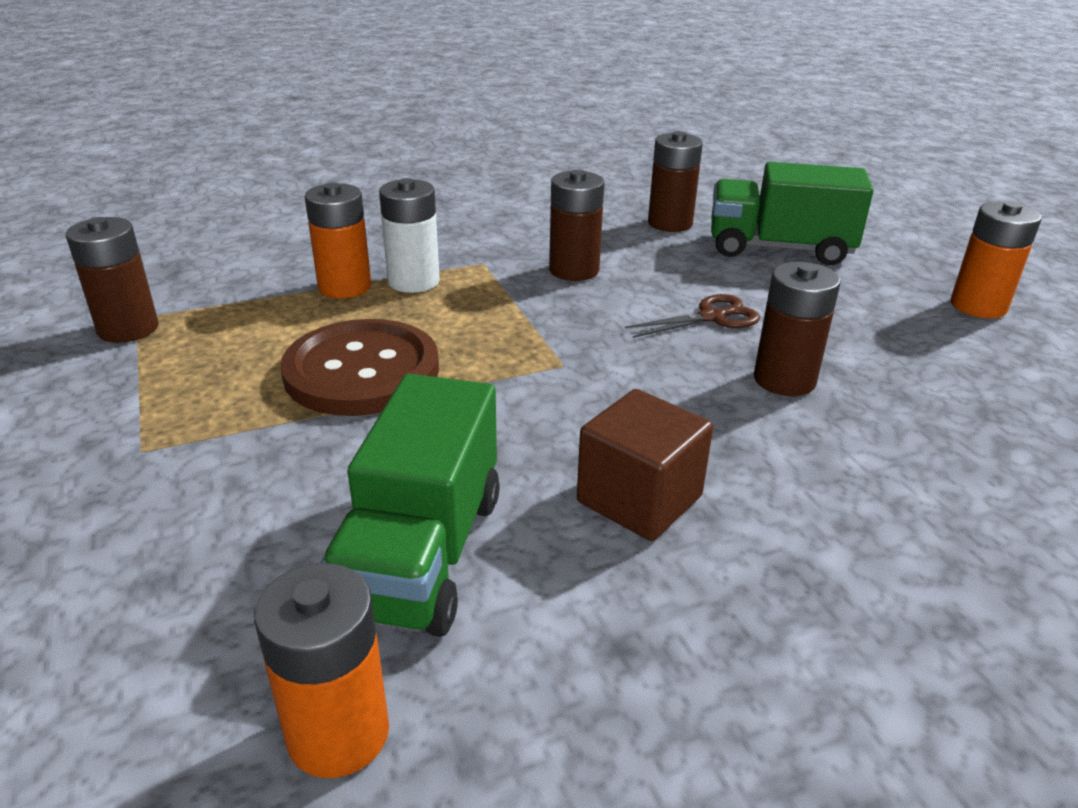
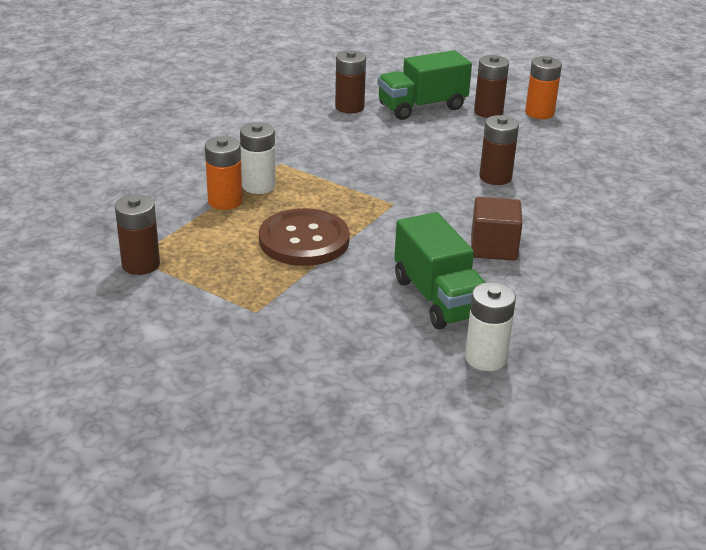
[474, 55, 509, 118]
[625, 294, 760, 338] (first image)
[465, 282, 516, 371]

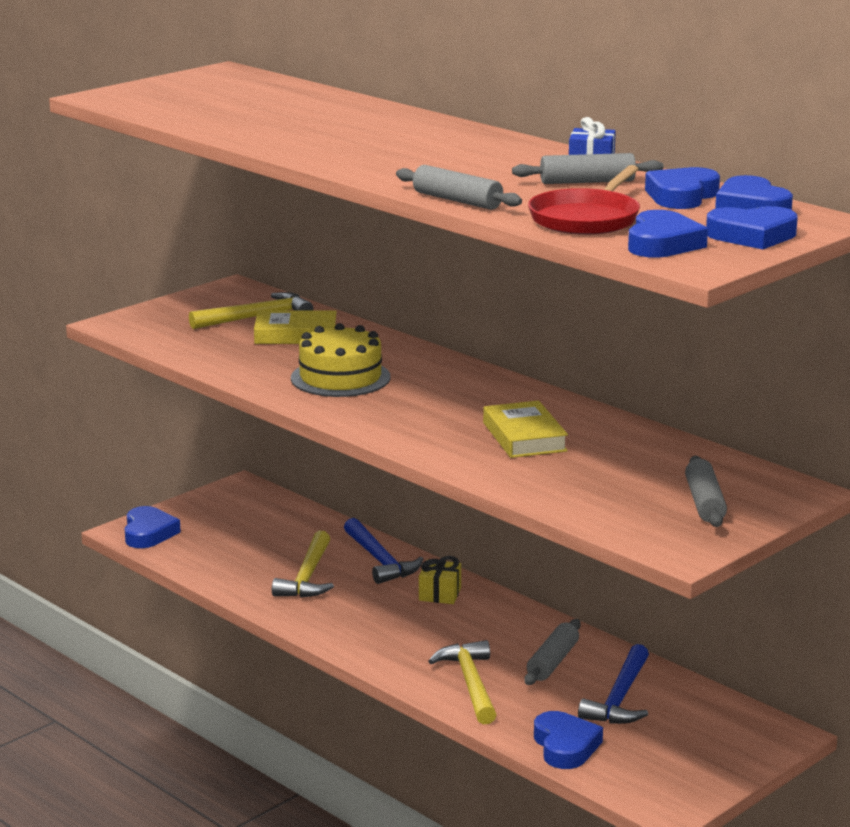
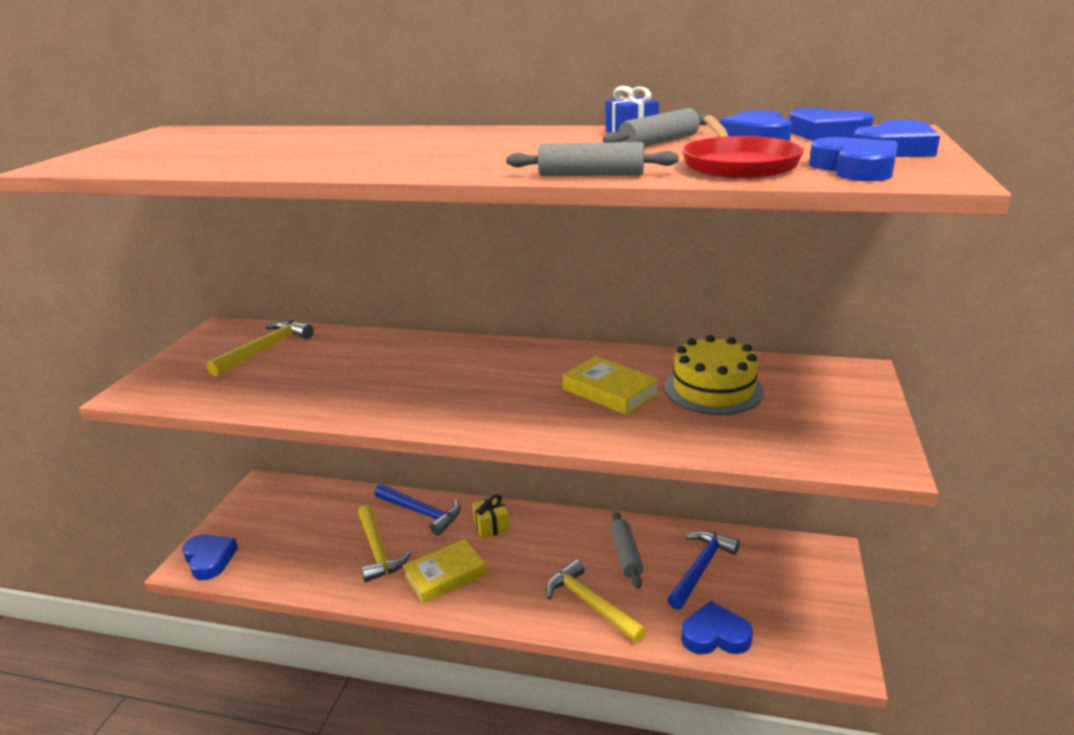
[402, 539, 487, 604]
[665, 335, 764, 415]
[685, 456, 727, 527] (first image)
[667, 531, 740, 610]
[681, 601, 753, 654]

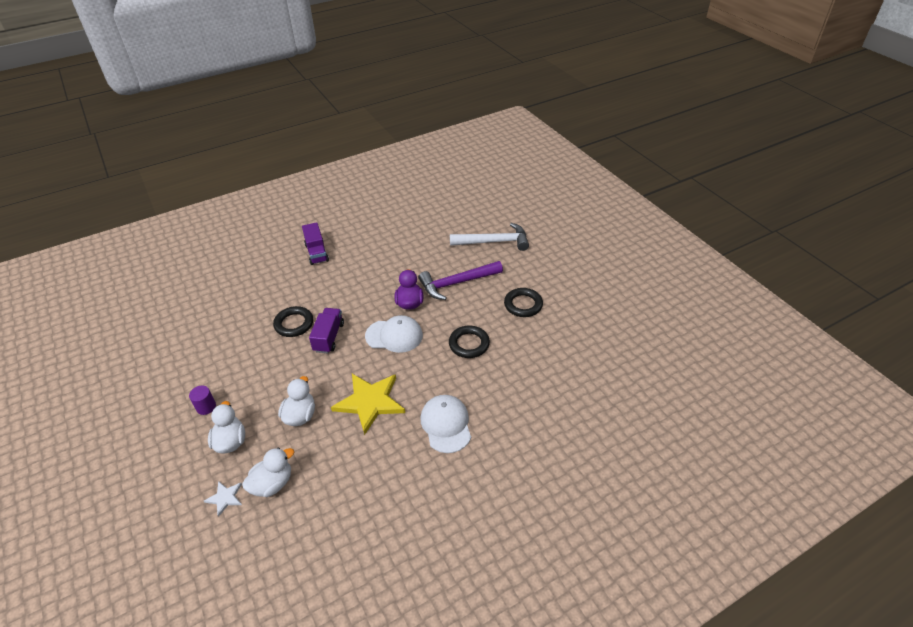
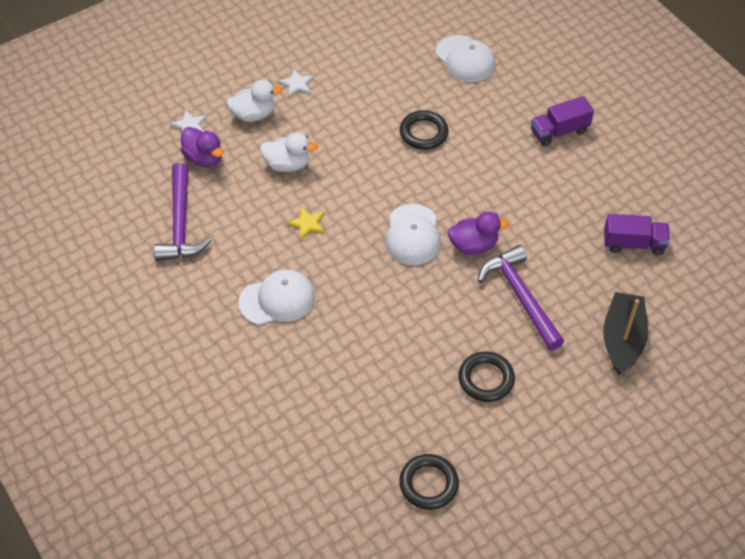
[603, 292, 648, 375]
[604, 214, 670, 255]
[399, 454, 459, 510]
[287, 207, 325, 240]
[278, 69, 314, 97]
[181, 127, 224, 167]
[436, 35, 495, 82]
[154, 163, 212, 261]

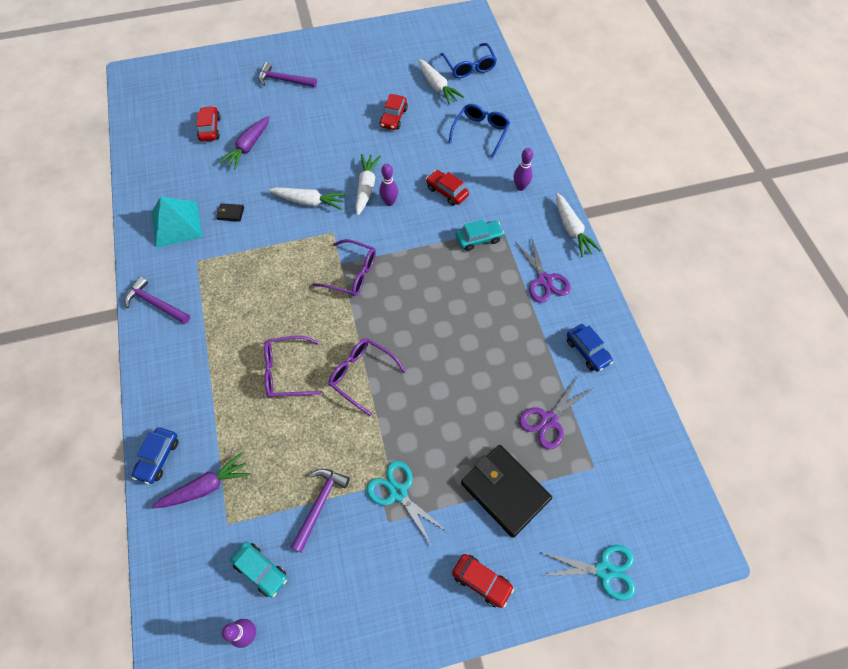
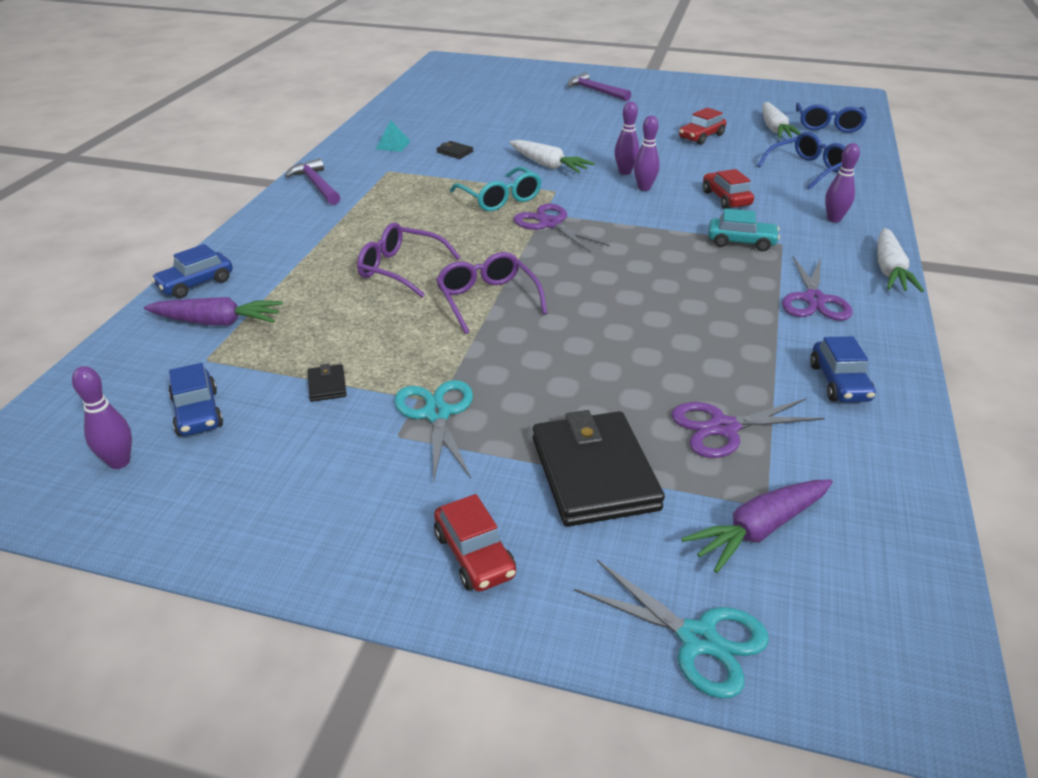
[197, 106, 221, 141] (first image)
[681, 480, 833, 573]
[614, 101, 639, 175]
[376, 120, 411, 152]
[514, 203, 610, 253]
[308, 364, 347, 402]
[168, 363, 223, 436]
[450, 167, 542, 211]

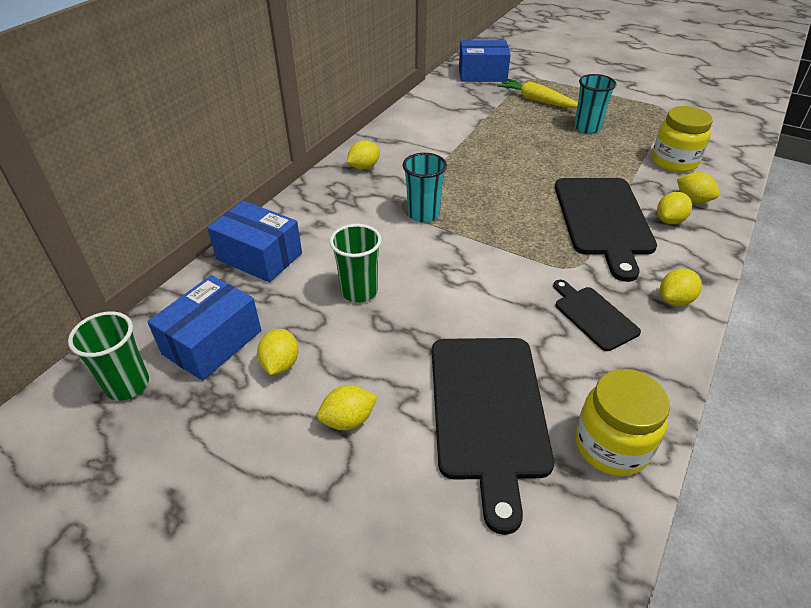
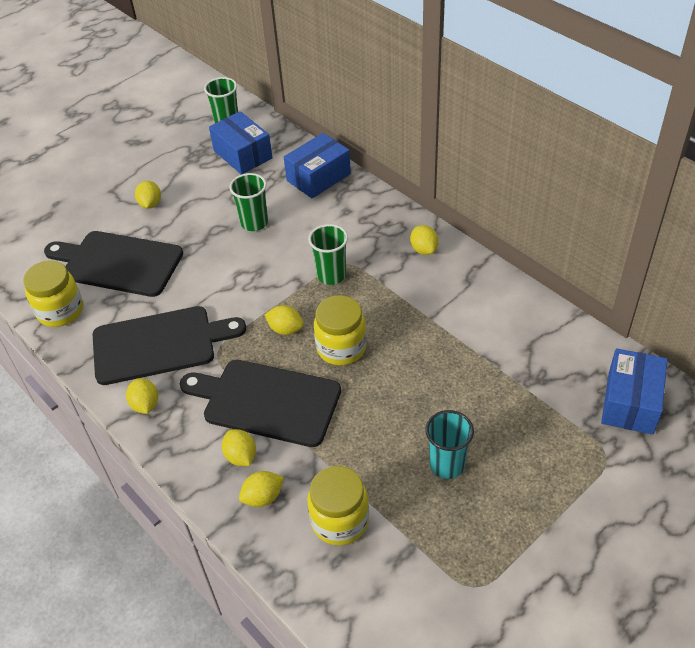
[497, 78, 578, 108] (first image)
[308, 224, 348, 285]
[93, 306, 246, 385]
[265, 305, 304, 335]
[314, 295, 367, 365]

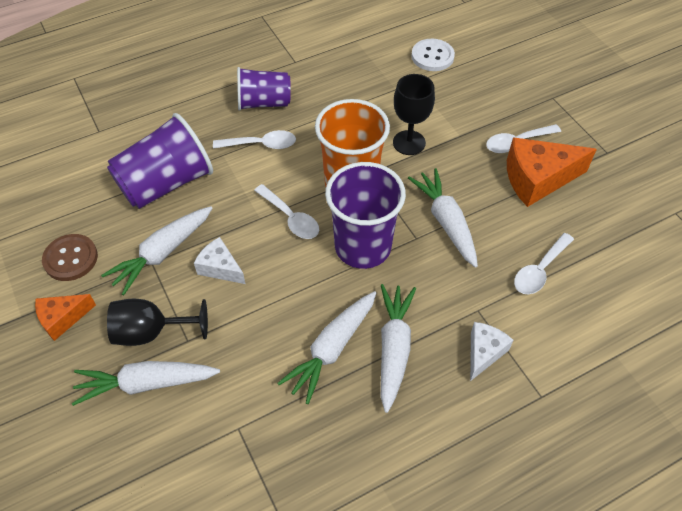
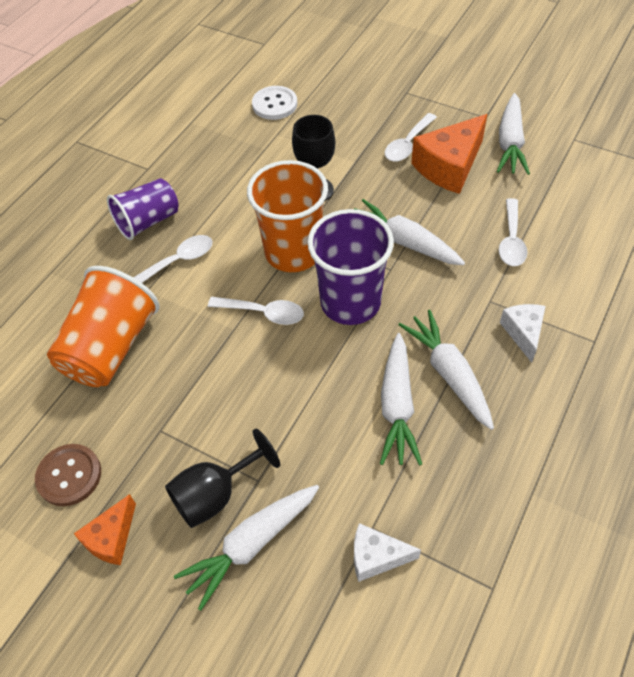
[47, 266, 160, 387]
[497, 93, 530, 175]
[354, 523, 421, 582]

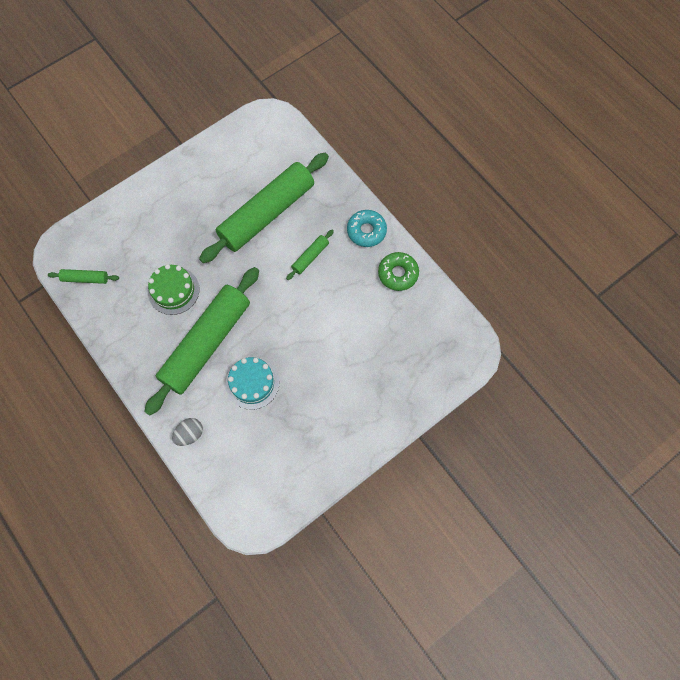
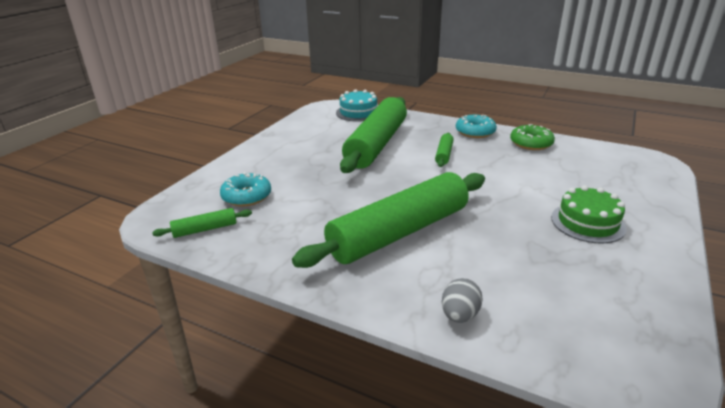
[551, 185, 627, 244]
[292, 172, 485, 268]
[336, 89, 377, 122]
[220, 172, 271, 206]

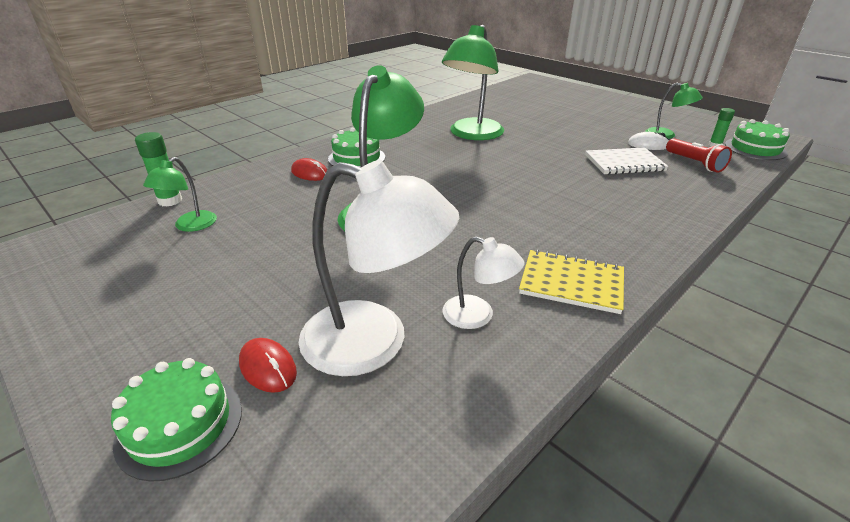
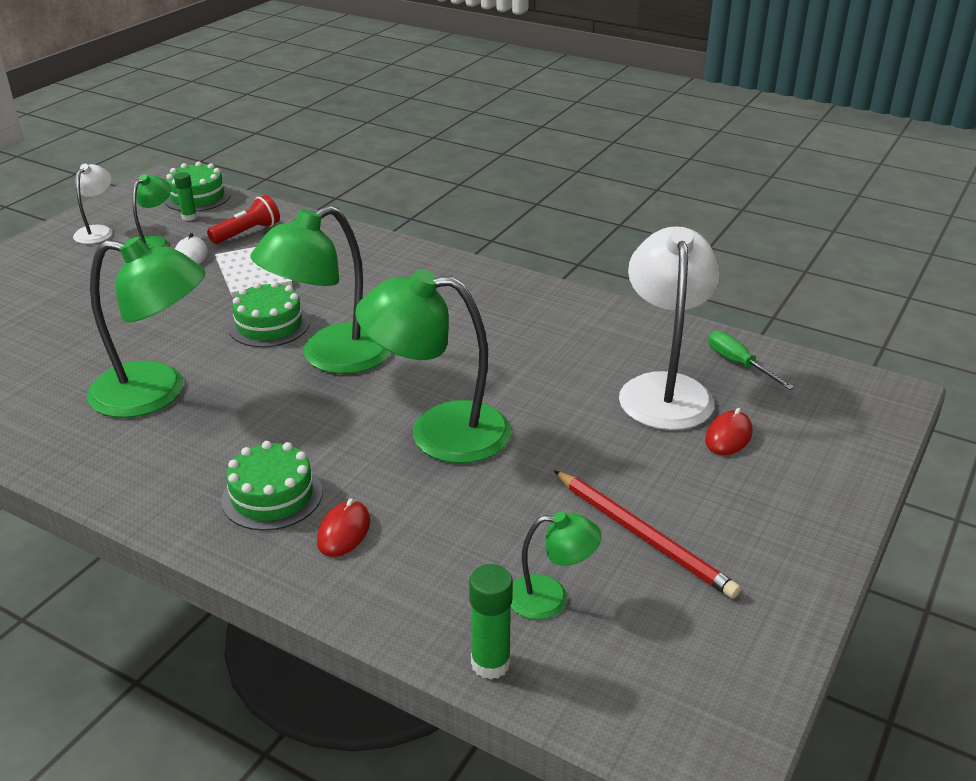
[73, 164, 113, 244]
[519, 250, 624, 314] (first image)
[228, 281, 310, 347]
[250, 206, 391, 374]
[708, 331, 794, 390]
[554, 470, 741, 599]

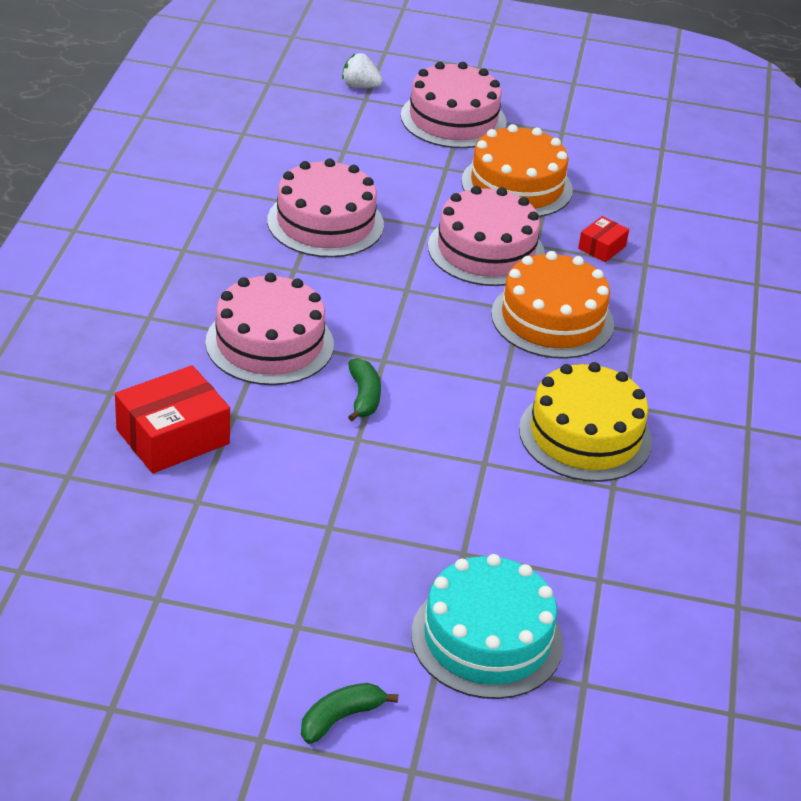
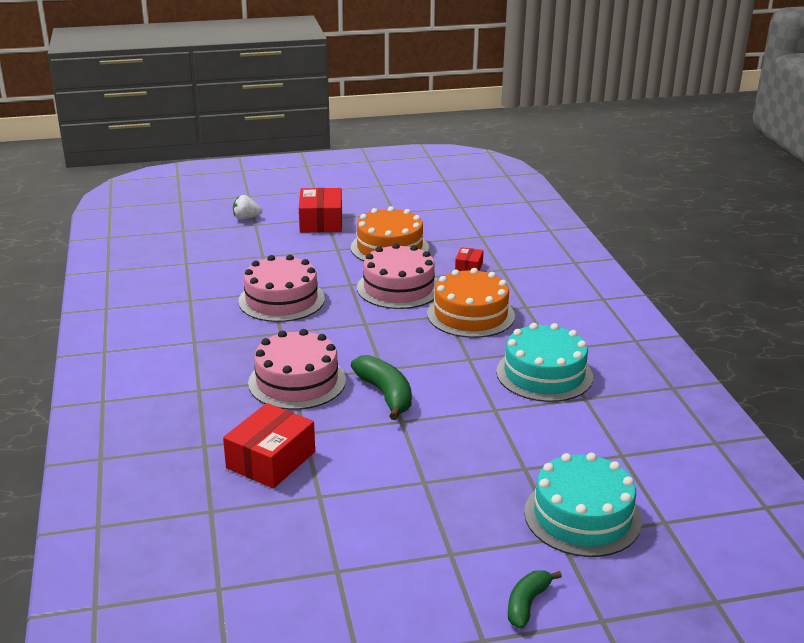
[299, 188, 342, 232]
[351, 355, 412, 420]
[496, 323, 593, 402]

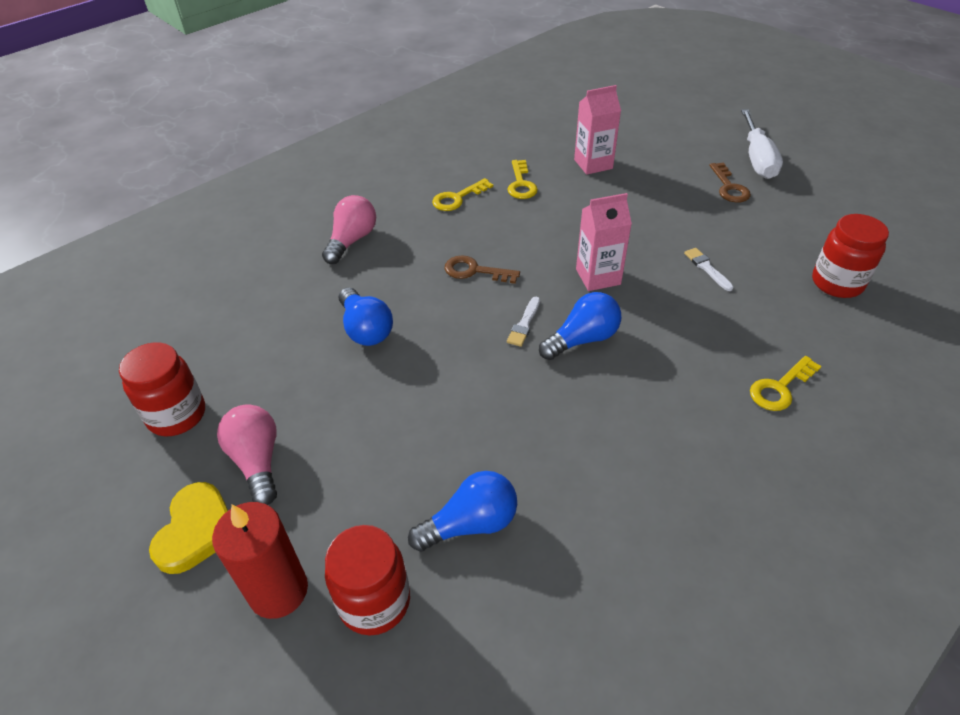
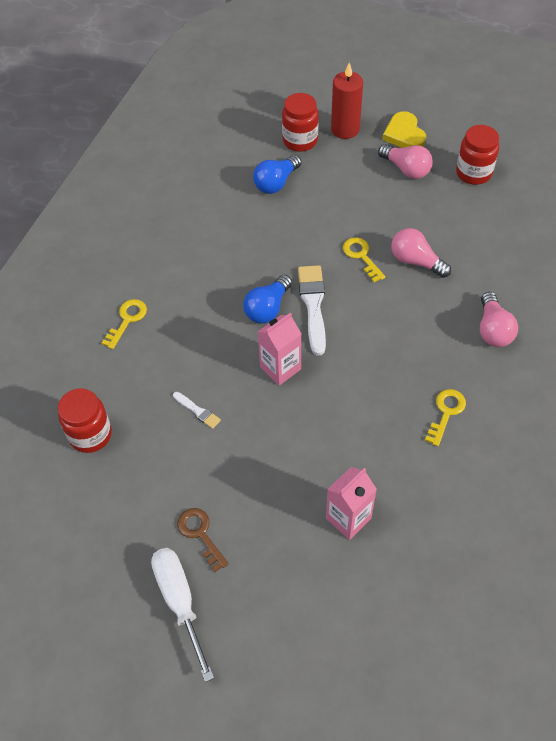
[343, 237, 385, 282]
[445, 255, 520, 284] (first image)
[391, 228, 451, 278]
[298, 265, 326, 355]

